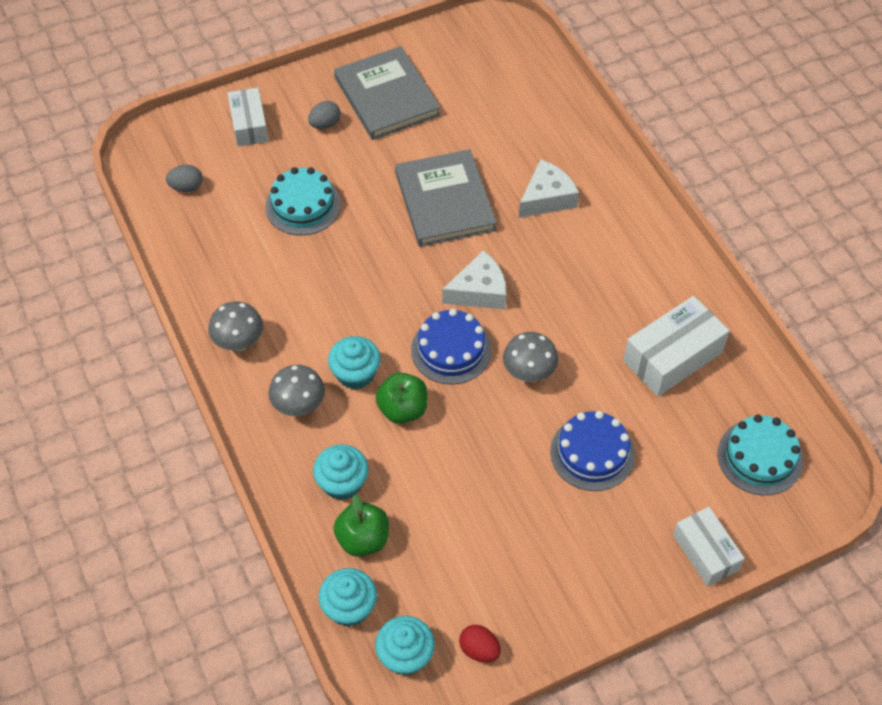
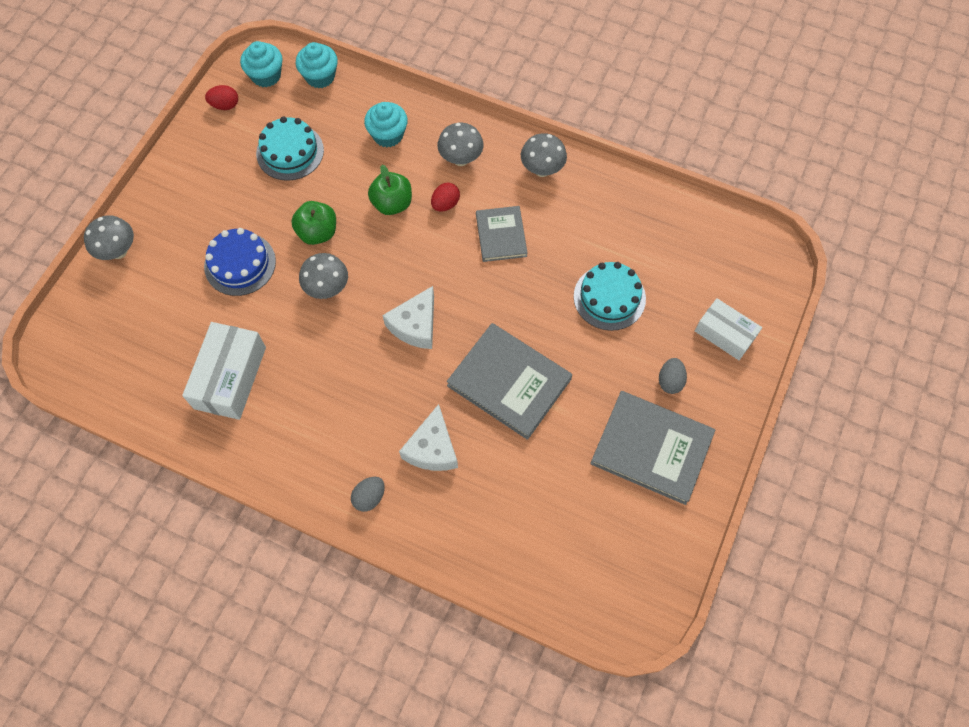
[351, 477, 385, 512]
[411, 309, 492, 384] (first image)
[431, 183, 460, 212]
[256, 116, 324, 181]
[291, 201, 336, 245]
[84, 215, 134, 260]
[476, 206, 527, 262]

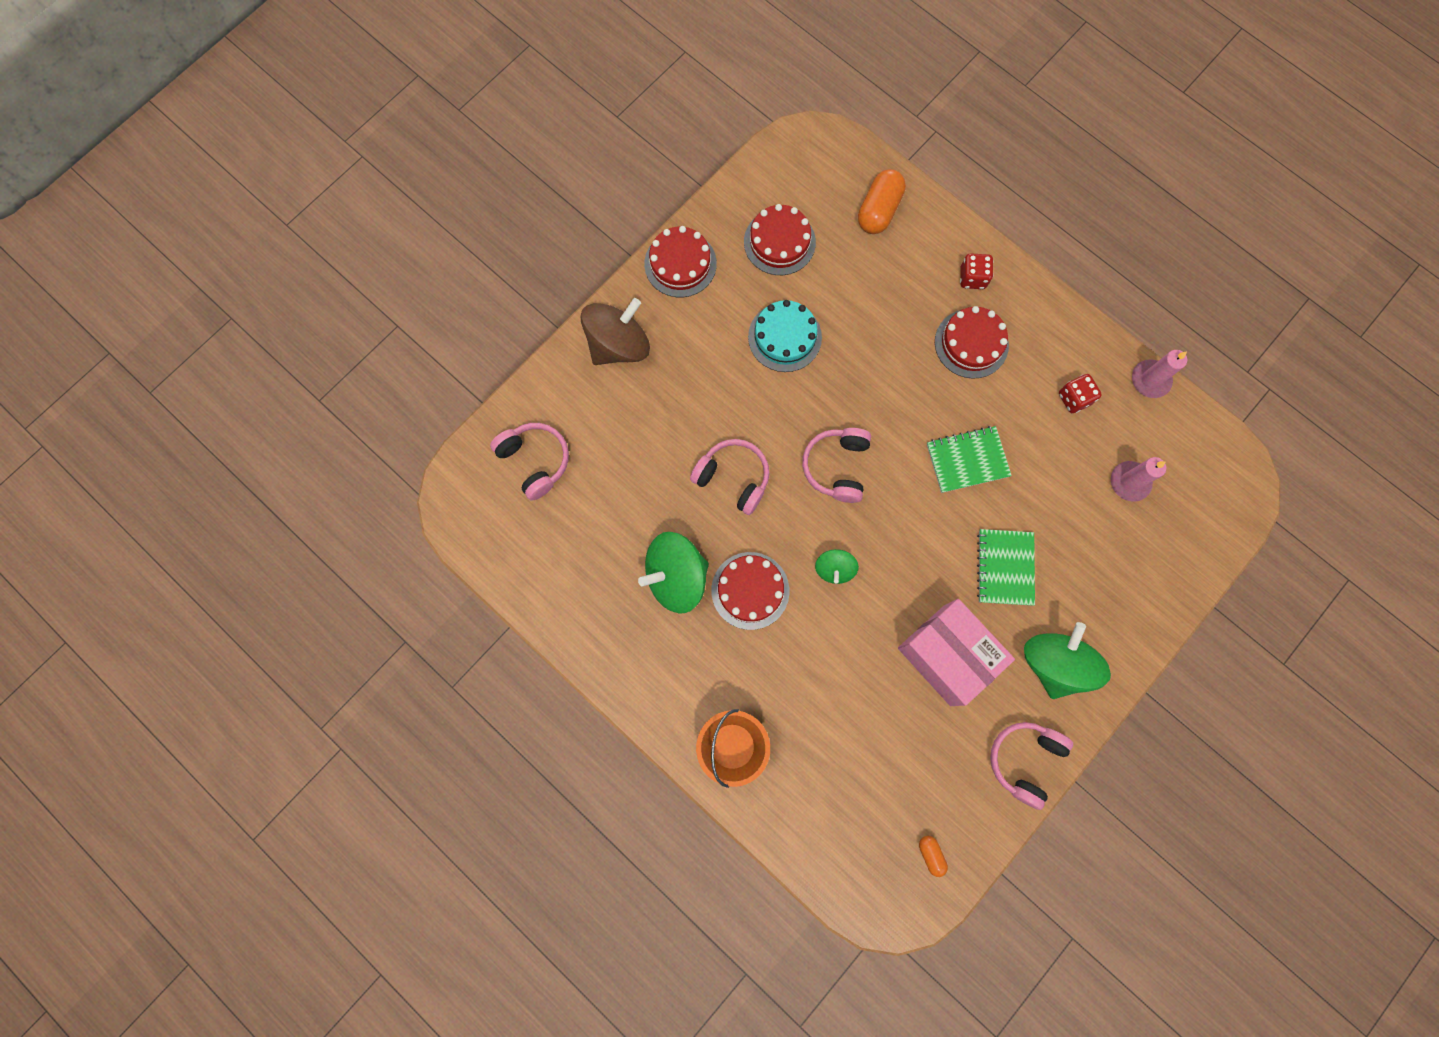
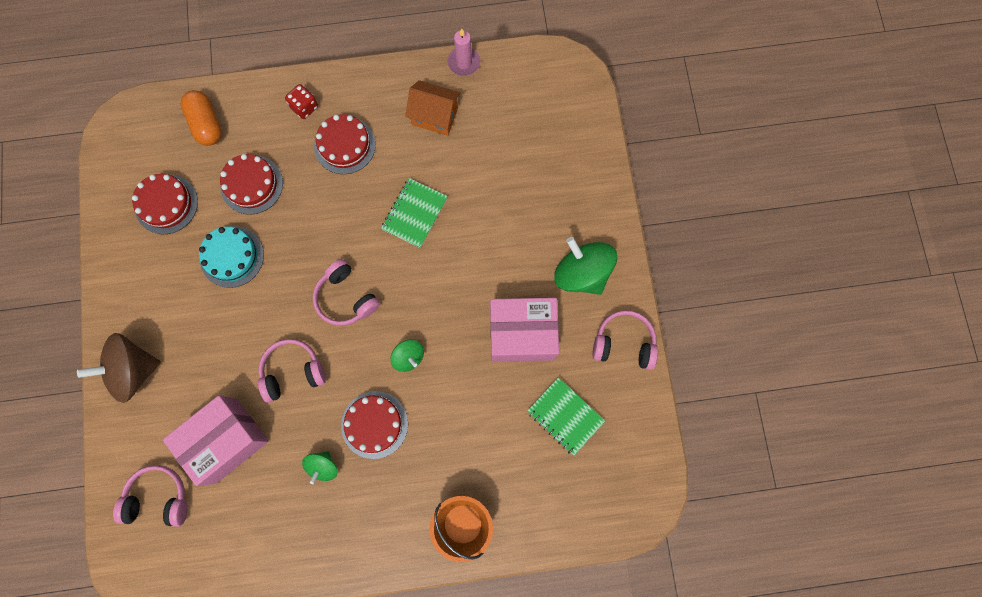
[220, 154, 283, 215]
[77, 333, 161, 403]
[405, 80, 461, 136]
[1111, 457, 1166, 502] (first image)
[527, 377, 605, 455]
[302, 451, 338, 484]
[592, 310, 658, 370]
[919, 836, 948, 877] (first image)
[163, 395, 268, 486]

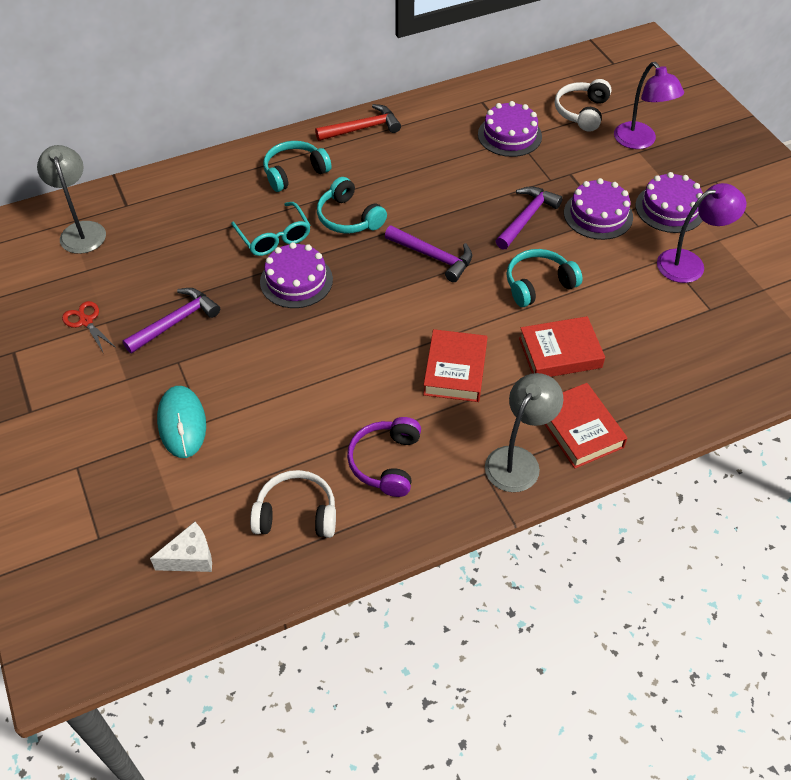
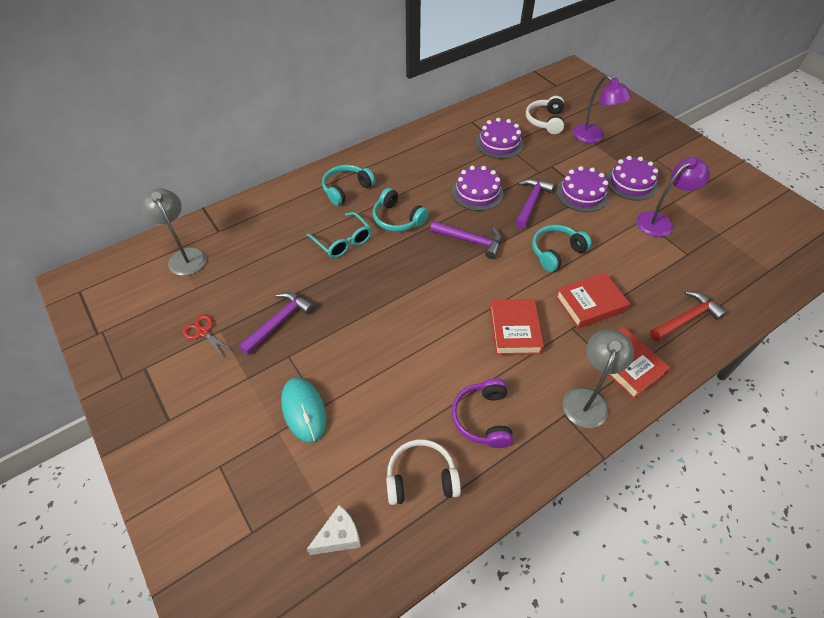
[650, 291, 727, 341]
[452, 166, 504, 211]

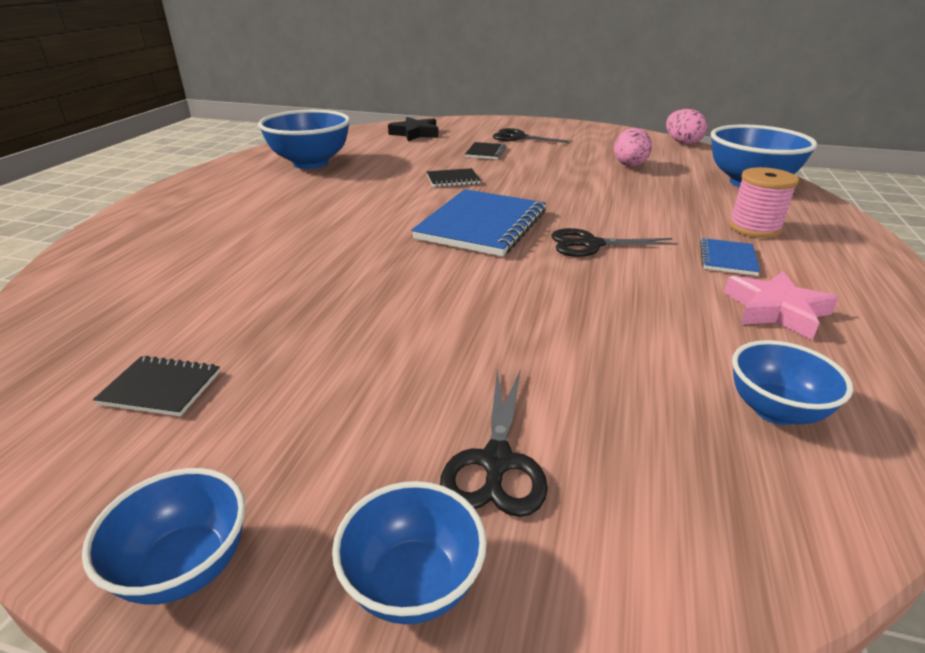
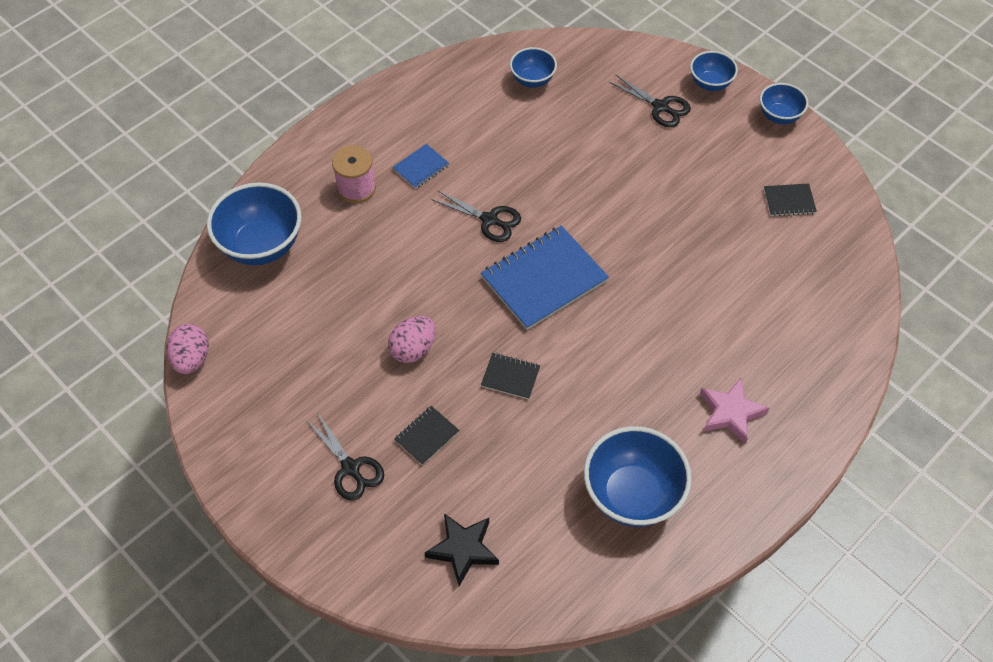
[388, 316, 436, 363]
[700, 378, 770, 444]
[764, 183, 817, 216]
[609, 74, 691, 127]

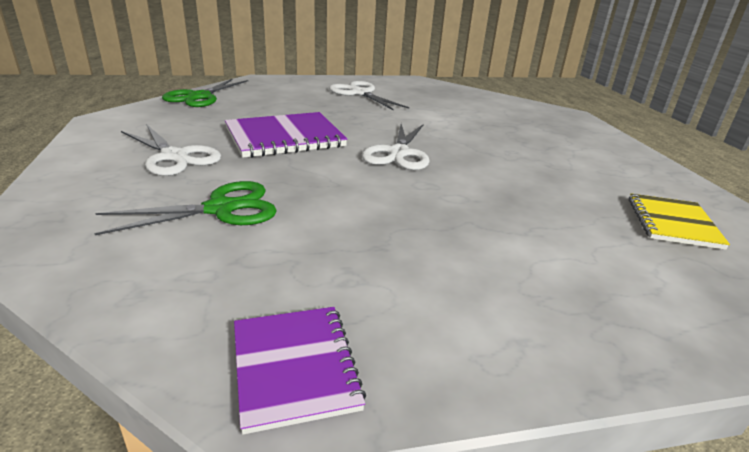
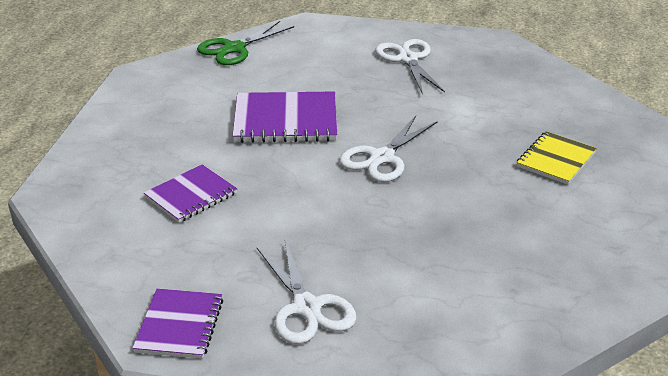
[257, 240, 357, 344]
[144, 164, 238, 223]
[517, 131, 597, 185]

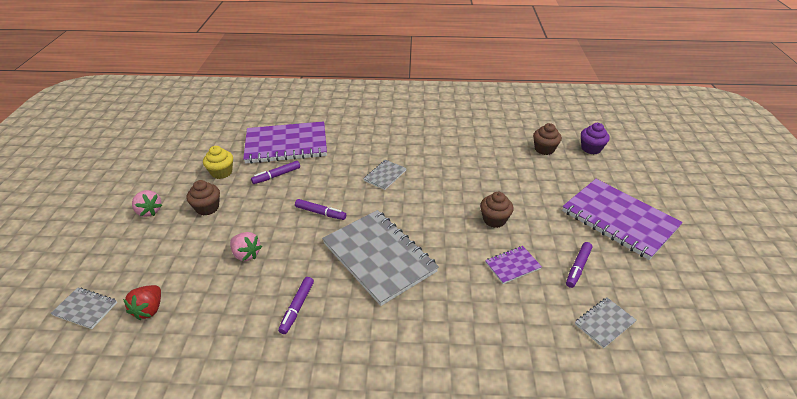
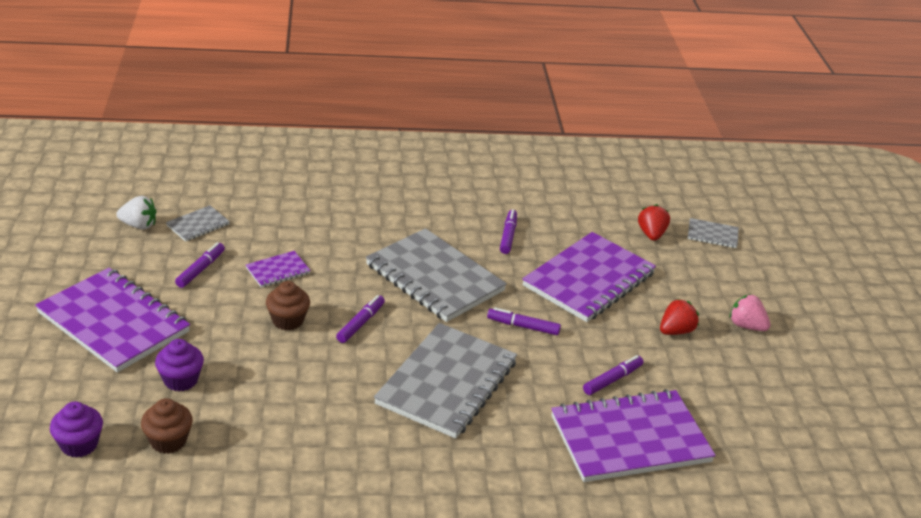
[203, 146, 233, 179] (first image)
[374, 323, 517, 439]
[660, 299, 699, 335]
[522, 232, 656, 322]
[116, 196, 157, 230]
[336, 295, 385, 343]
[155, 339, 204, 391]

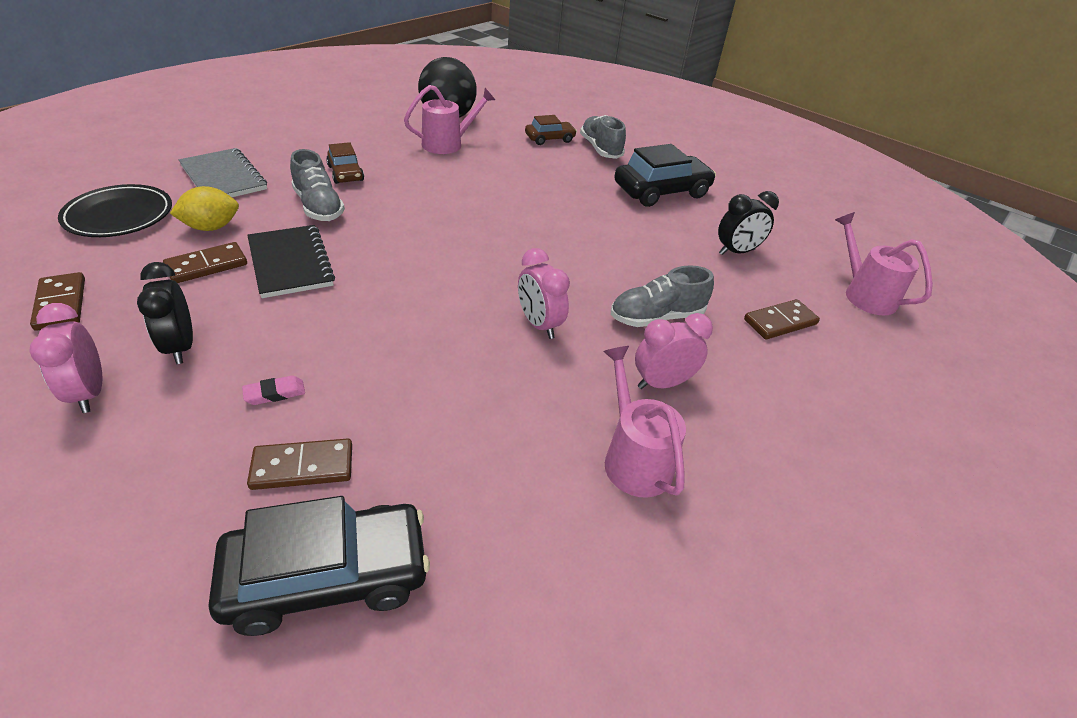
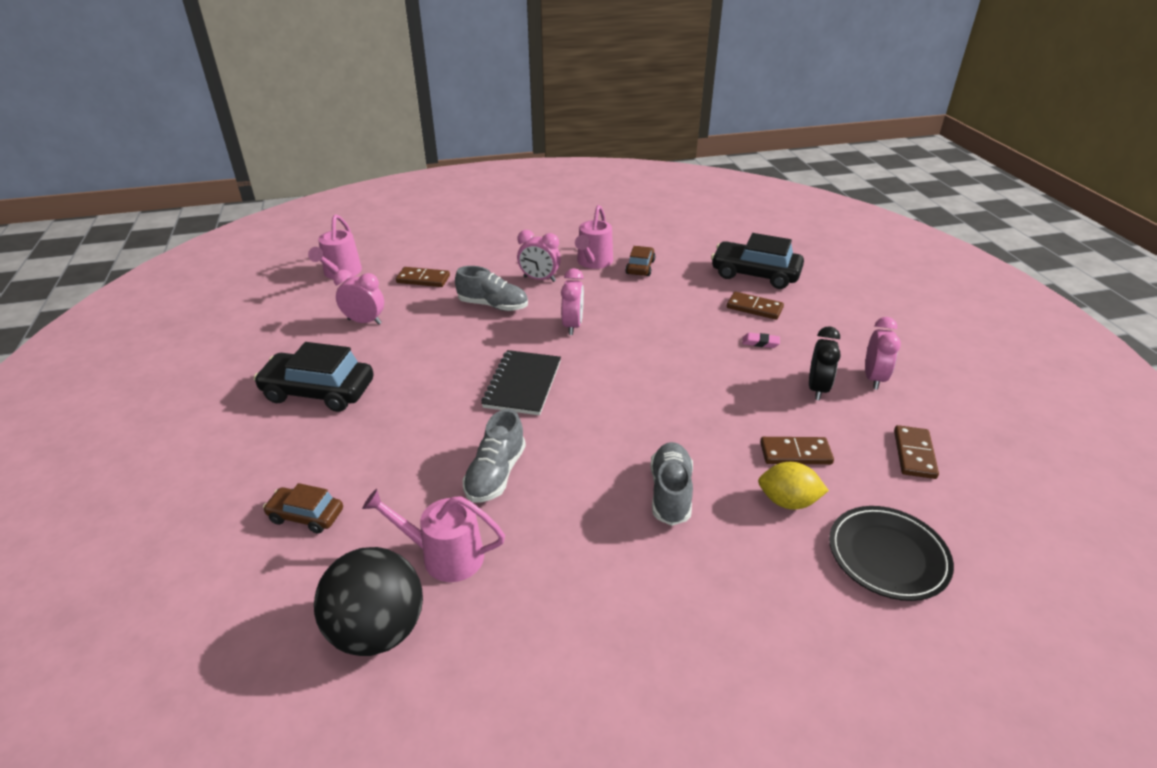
[463, 409, 526, 502]
[625, 246, 656, 276]
[179, 148, 267, 197] (first image)
[333, 270, 384, 325]
[481, 350, 561, 415]

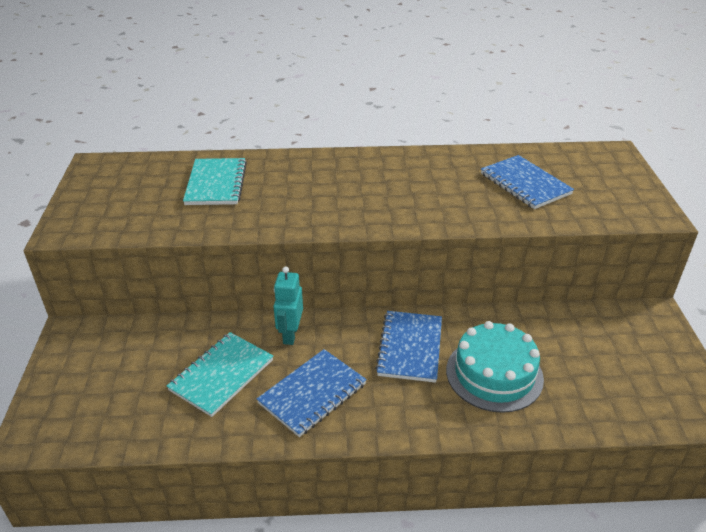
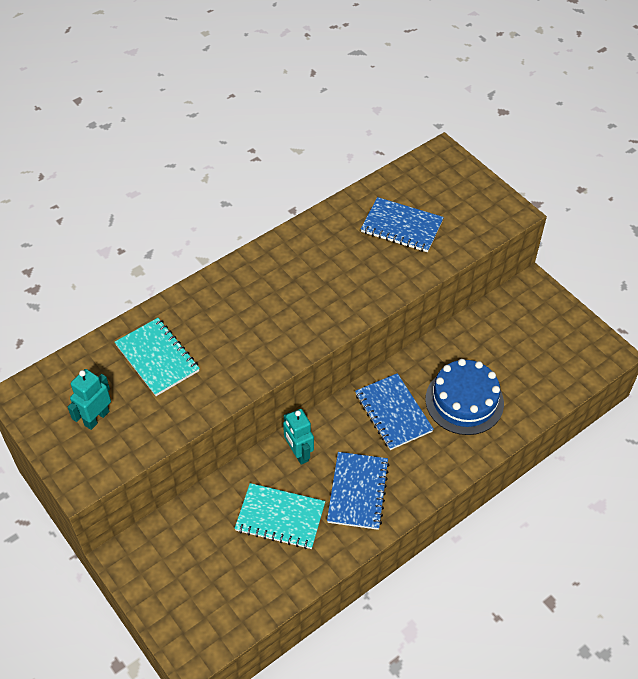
[425, 359, 504, 435]
[234, 483, 325, 549]
[68, 369, 111, 430]

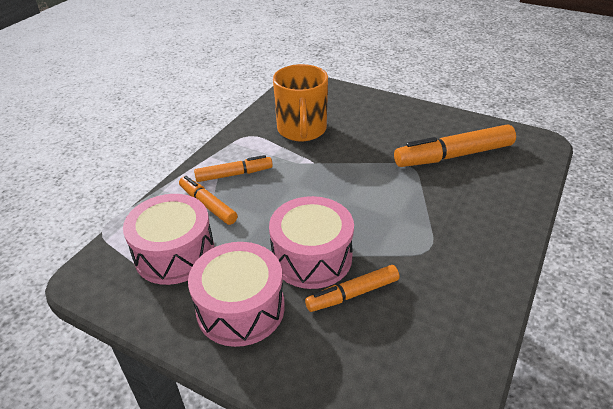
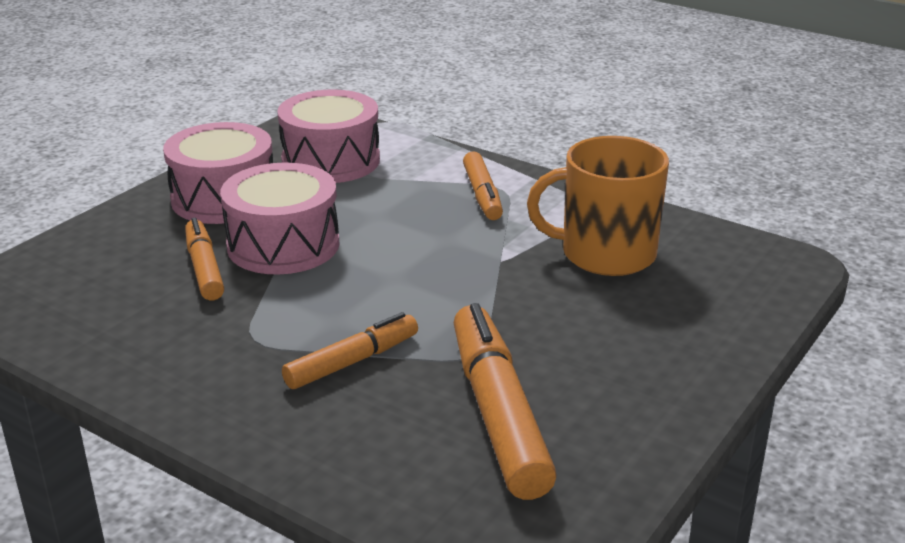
[282, 312, 418, 389]

